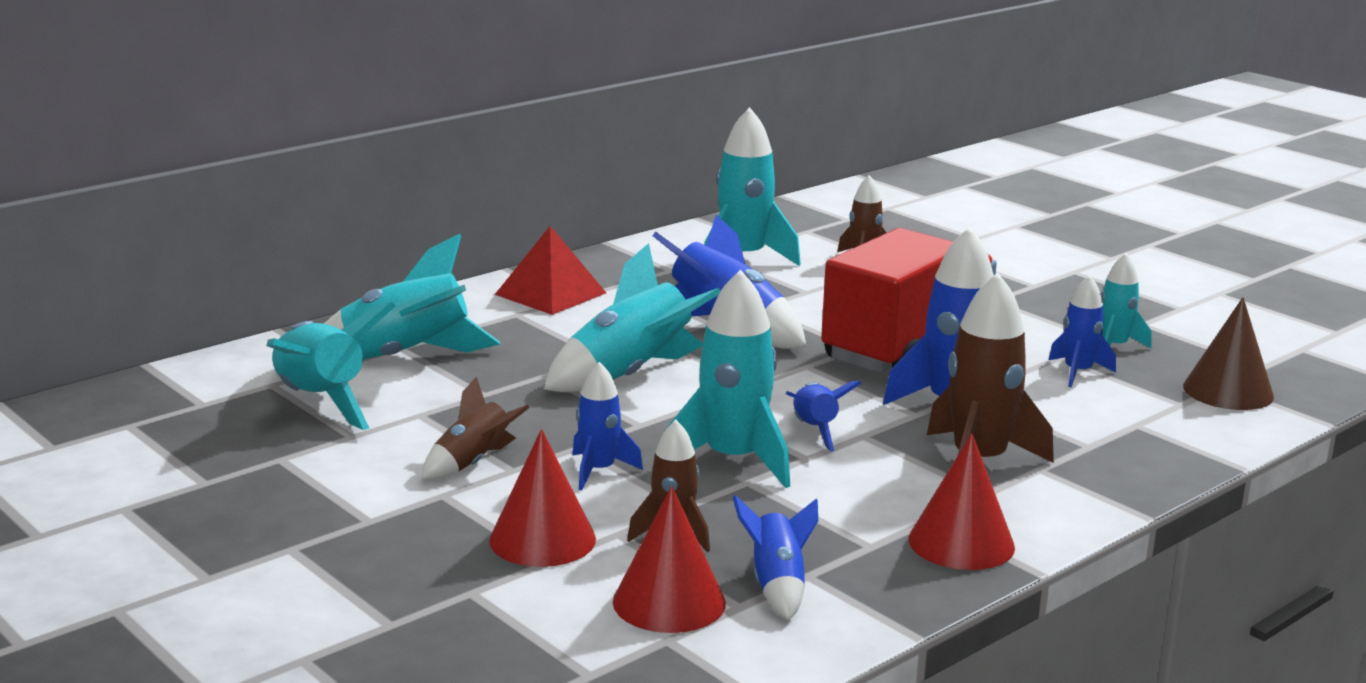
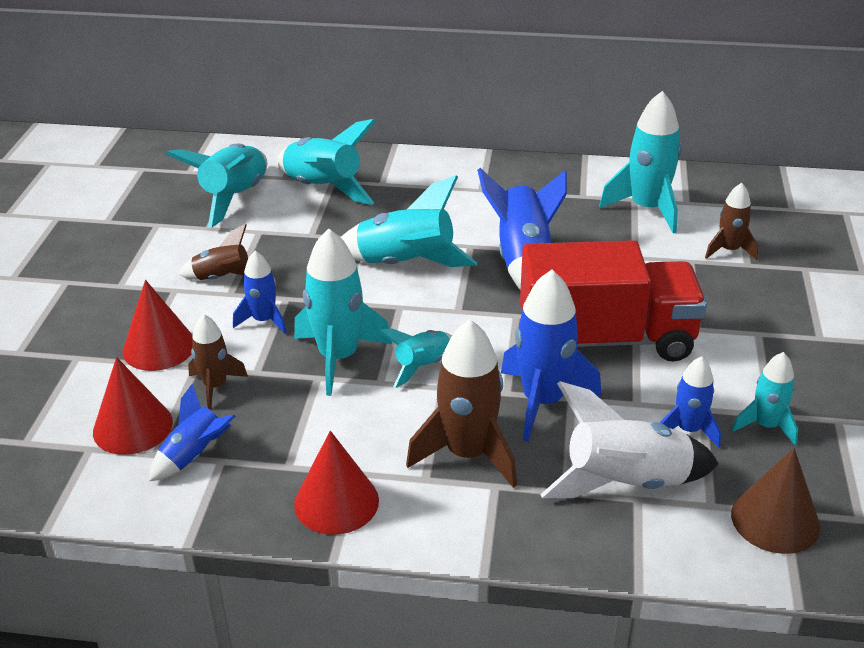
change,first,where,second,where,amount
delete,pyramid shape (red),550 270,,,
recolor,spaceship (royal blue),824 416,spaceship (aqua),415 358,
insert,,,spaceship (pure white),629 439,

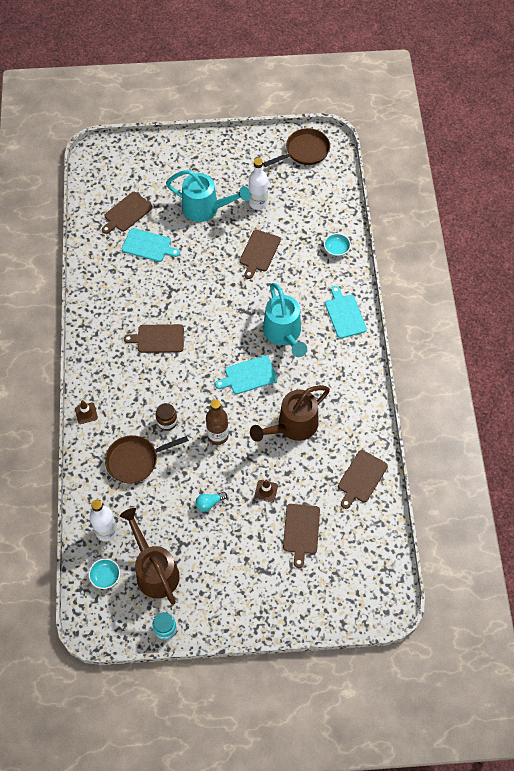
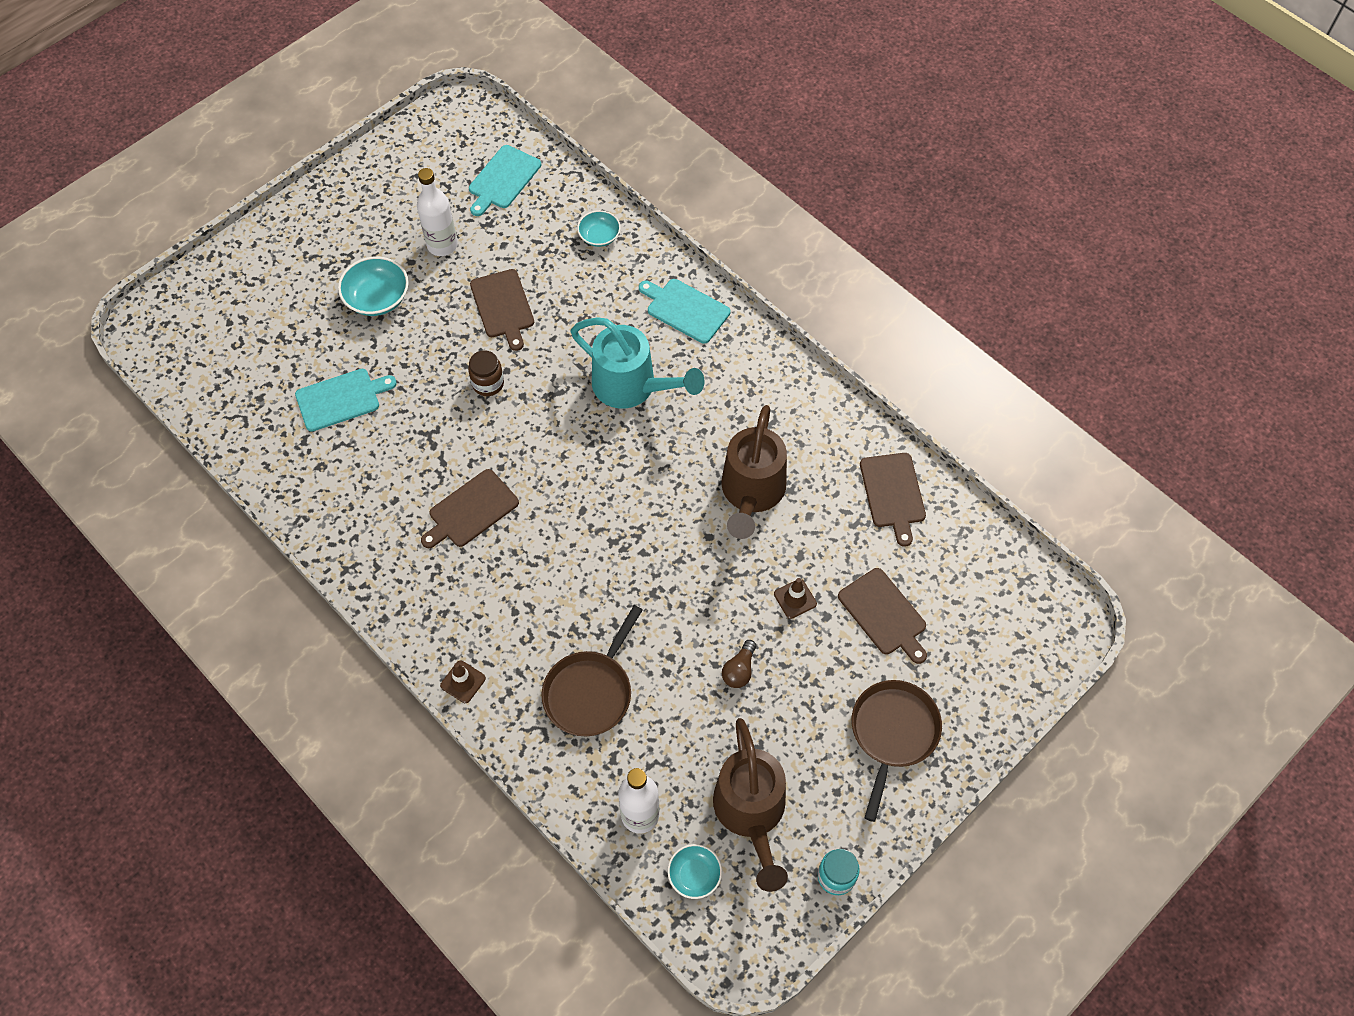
change,first,where,second,where,amount
delete,cutting board (russet),127 213,,,
rotate,sprinkling can (russet),150 556,,750 805,120 degrees counterclockwise
move,preserve jar (russet),166 417,,486 373,
replace,sprinkling can (aqua),208 196,bowl (aqua),373 286,
recolor,bulb (aqua),211 502,bulb (russet),739 664,
delete,flask (russet),217 422,,,
move,cutting board (aqua),246 374,,505 180,
move,skillet (russet),296 147,,897 751,

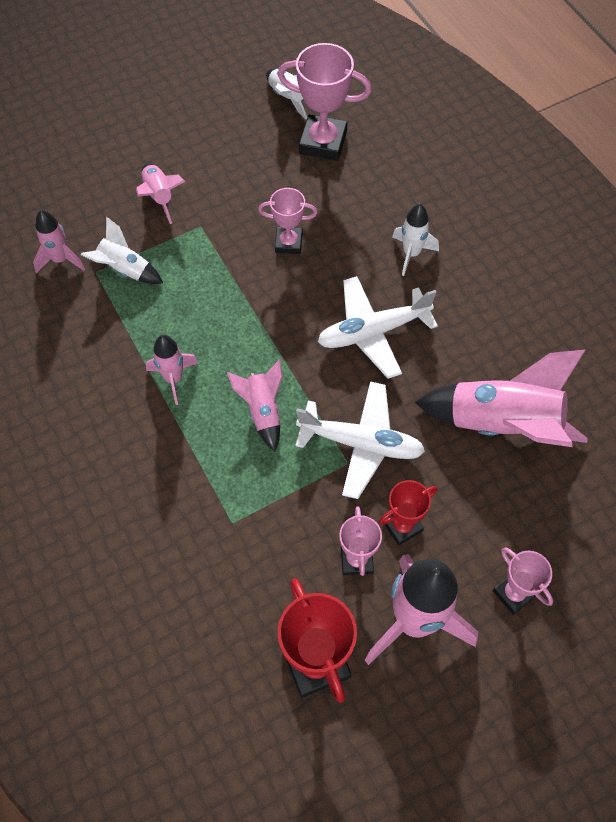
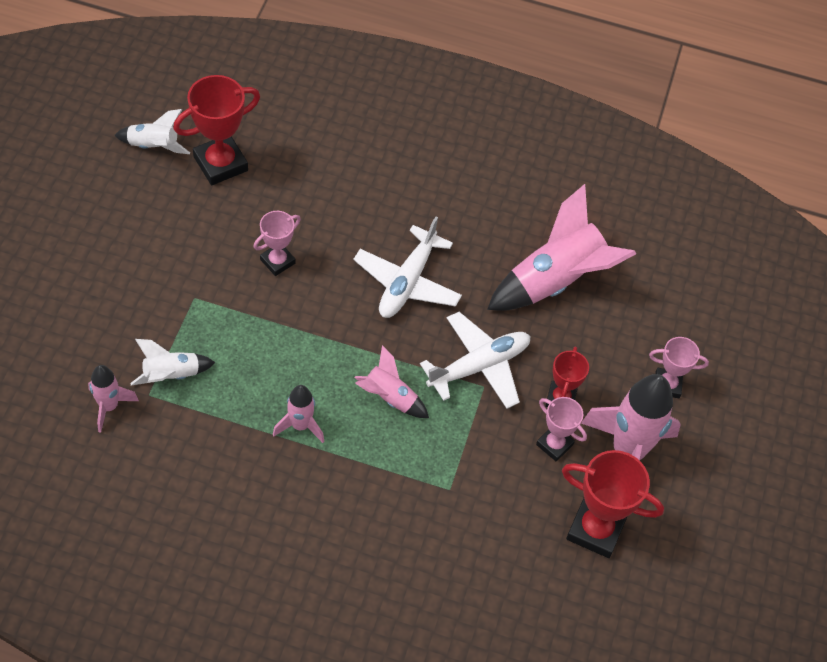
change,first,where,second,where,amount
delete,spaceship (pink),160 193,,,
recolor,trophy (pink),325 102,trophy (red),216 130,
delete,spaceship (pure white),415 240,,,

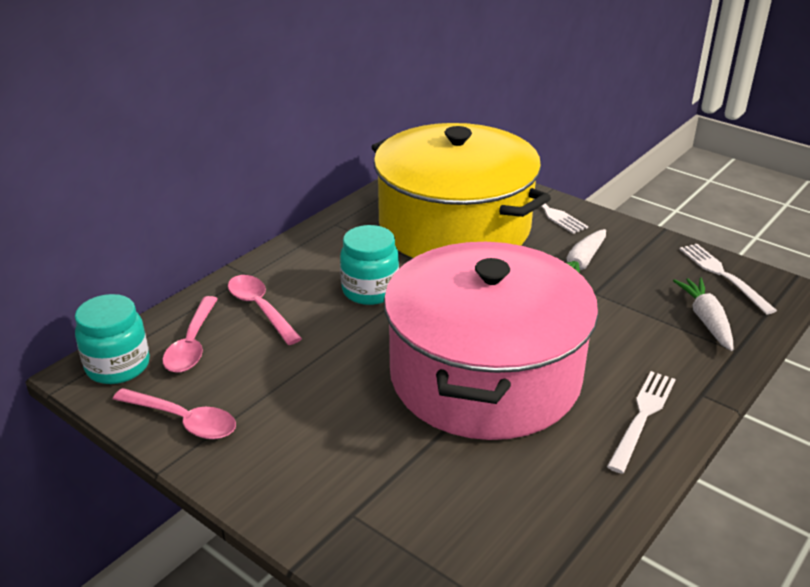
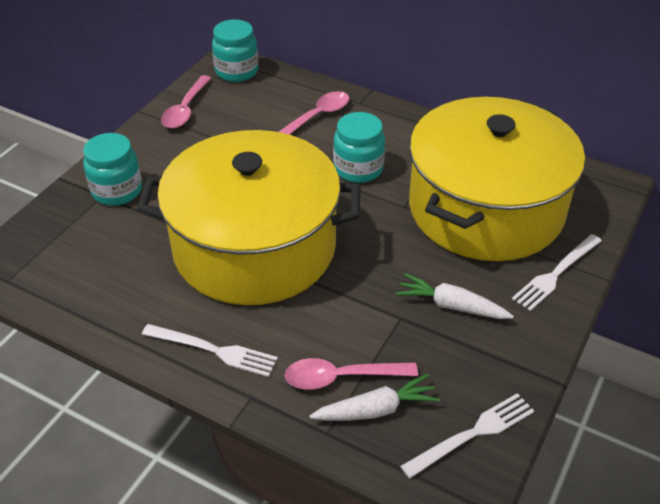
change,first,where,second,where,amount
move,teaspoon (pink),190 334,,351 374,
recolor,cooking pot (pink),491 340,cooking pot (golden),249 217,
insert,,,preserve jar (aqua),112 169,

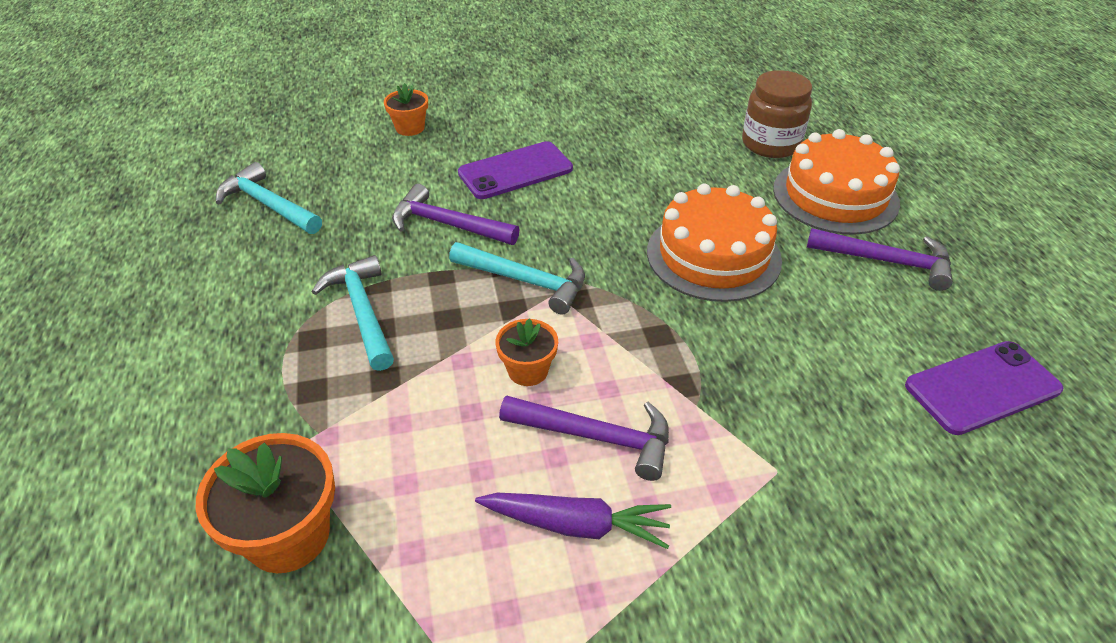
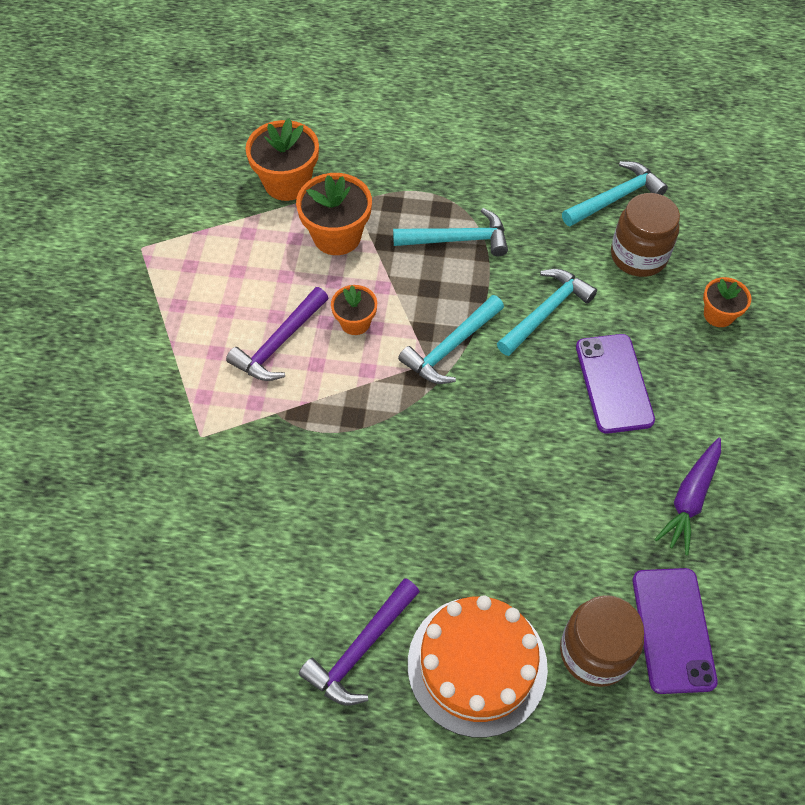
change,first,where,second,where,amount
recolor,carpenter's hammer (purple),456 214,carpenter's hammer (aqua),547 312,
move,toy carrot (purple),573 521,,687 497,
delete,layer cake (orange-coloured),714 242,,,
move,mobile phone (purple),984 388,,675 631,
insert,,,potted plant (orange-coloured),334 214,
insert,,,preserve jar (russet),645 235,

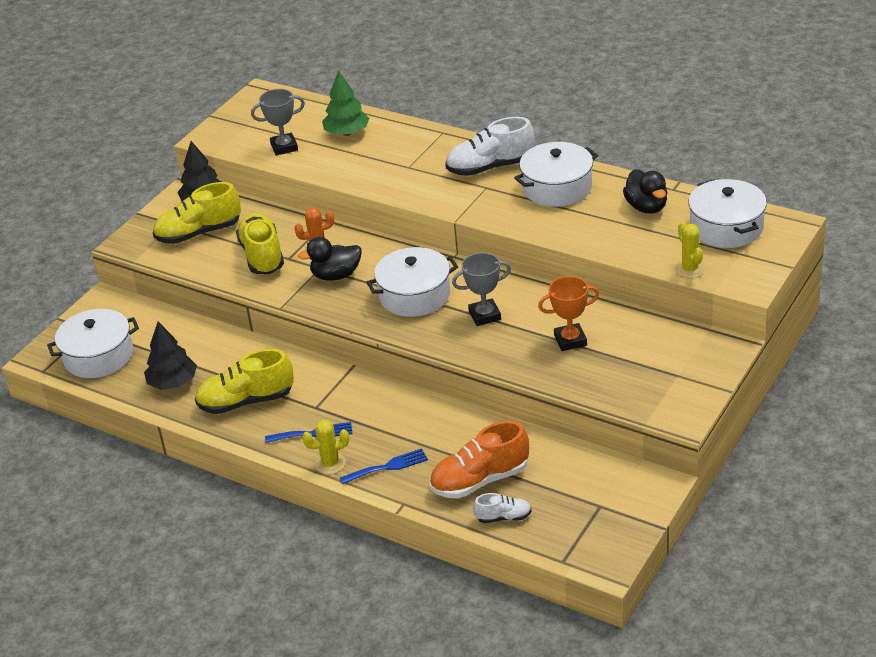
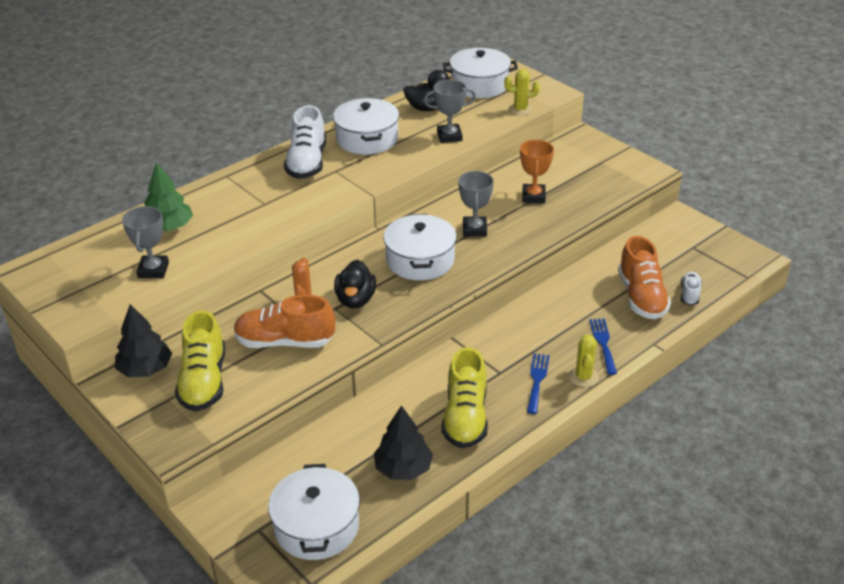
change,first,where,second,where,amount
recolor,lace-up shoe (golden),260 243,lace-up shoe (orange-coloured),284 321,
insert,,,trophy (ash-grey),450 111,

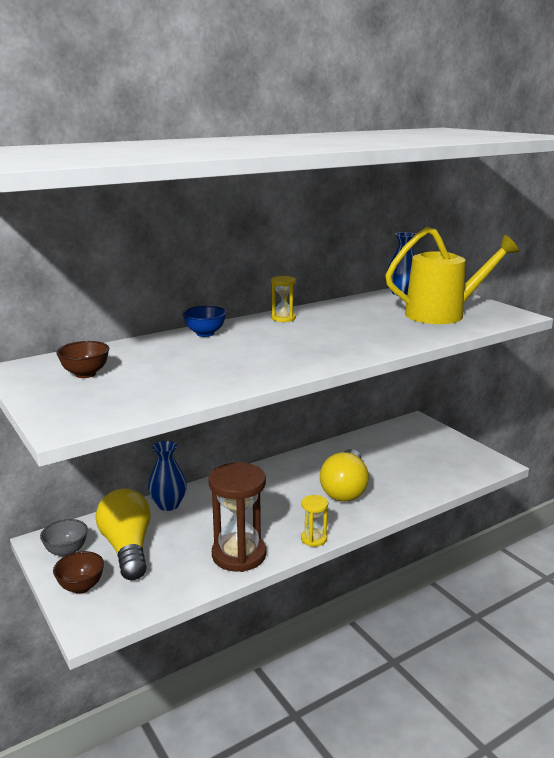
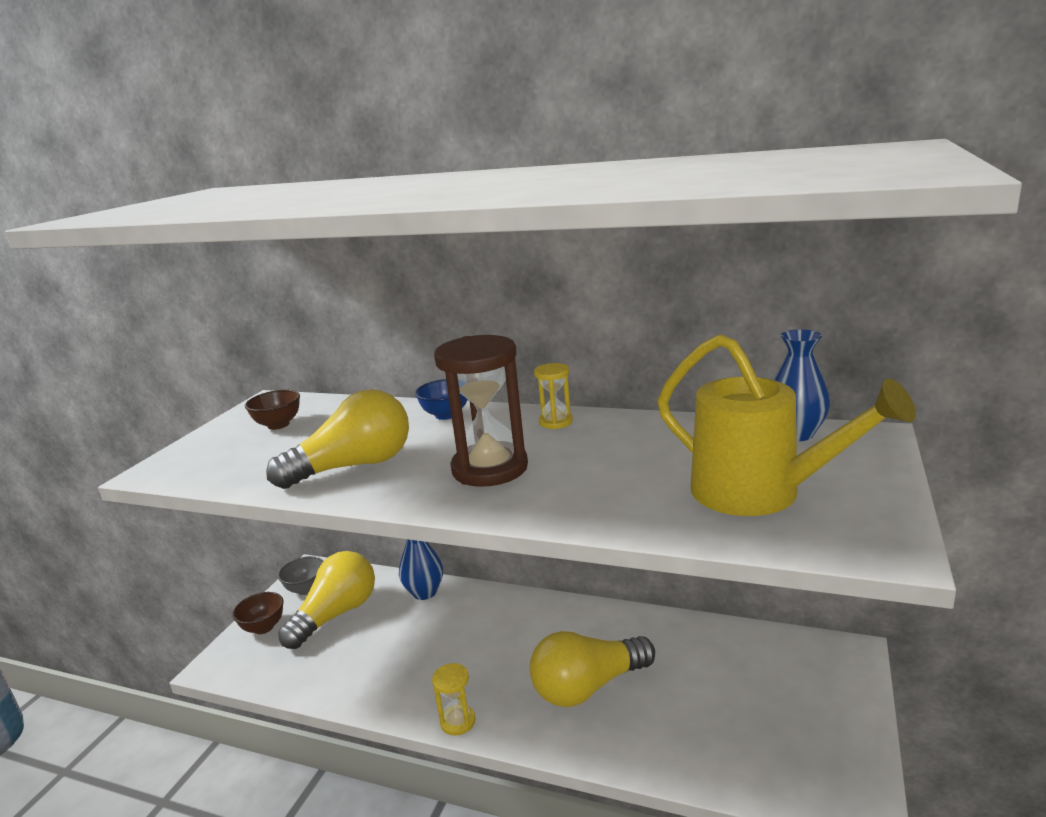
change,first,where,second,where,amount
move,hourglass (russet),237 517,,481 411,
insert,,,bulb (golden),337 439,

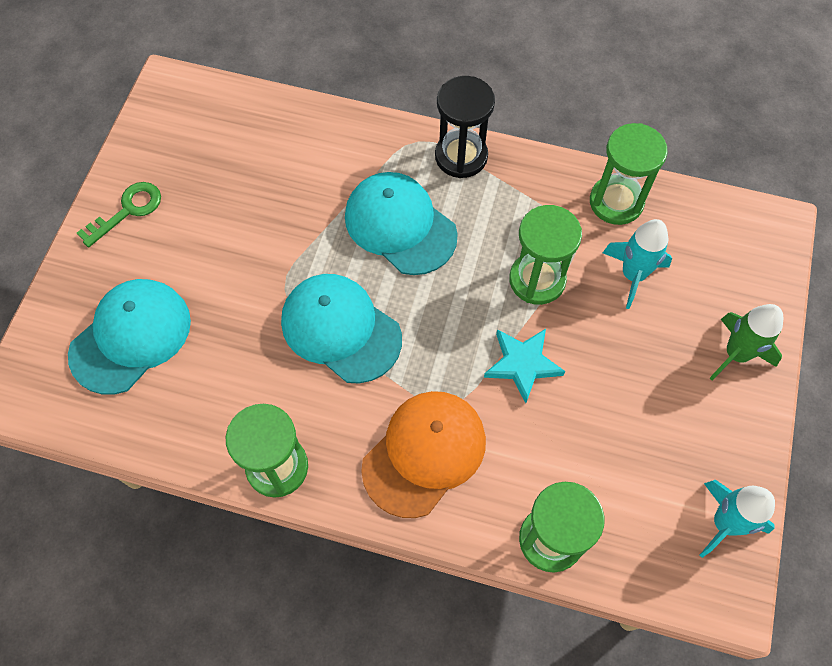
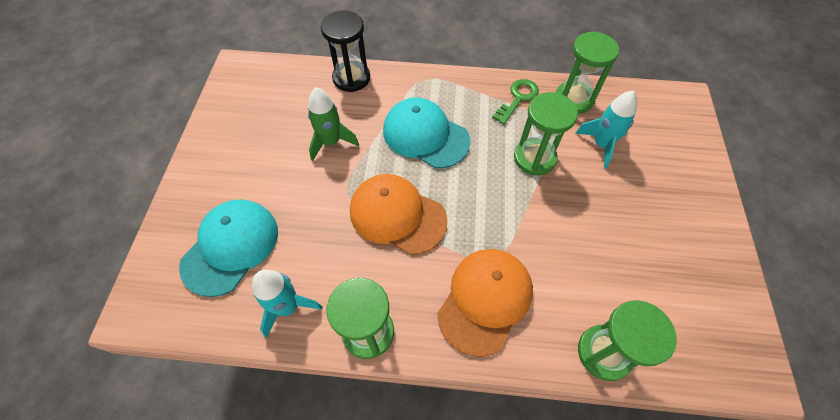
change,first,where,second,where,amount
move,key (emerald),119 214,,515 102,
recolor,cap (aqua),341 328,cap (orange-coloured),399 214,
move,hourglass (jet-black),465 127,,345 51,
delete,star (aqua),524 366,,,
move,spaceship (aqua),737 518,,287 304,
move,spaceship (emerald),746 342,,333 124,

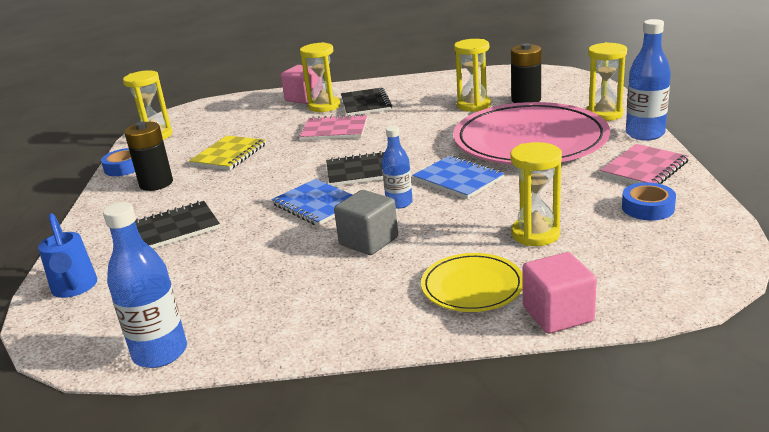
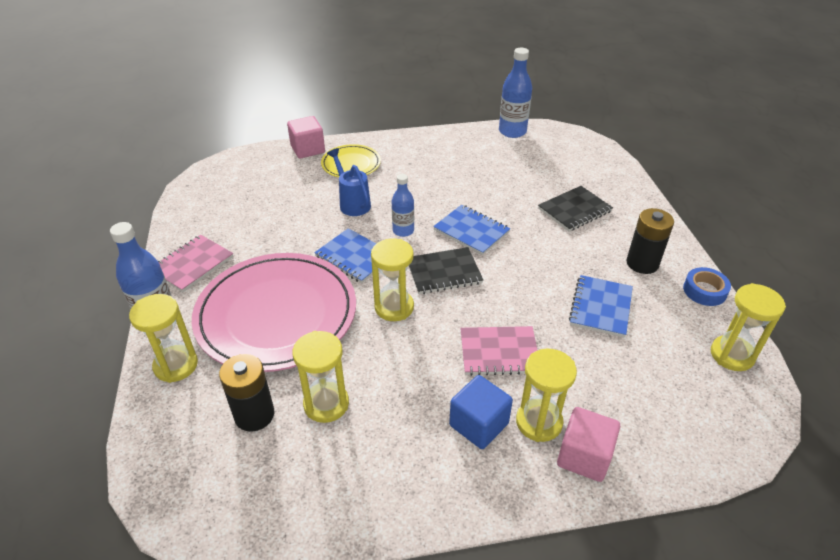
change,first,where,second,where,amount
move,sprinkling can (royal blue),67 255,,349 182,
recolor,notepad (golden),227 152,notepad (royal blue),601 306,
delete,solid cube (ash-grey),366 222,,,
replace,notepad (jet-black),366 101,solid cube (royal blue),481 412,
move,hourglass (golden),536 194,,392 279,
delete,tape (royal blue),649 201,,,

